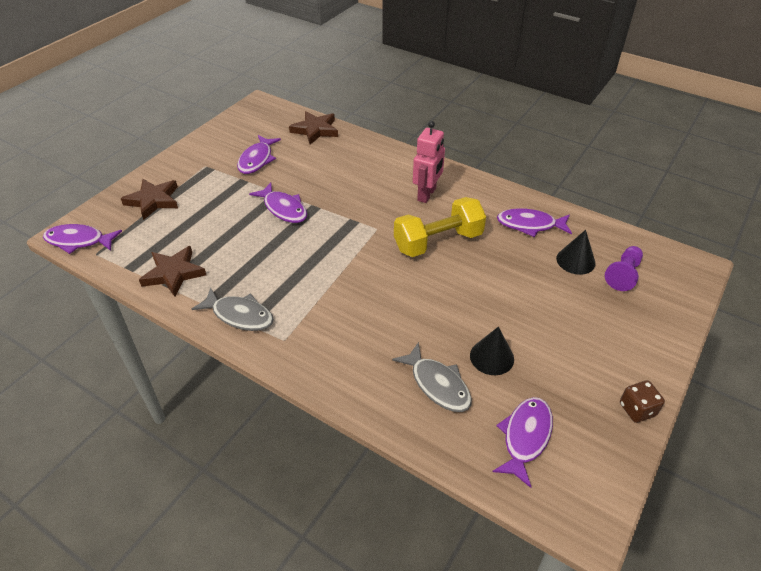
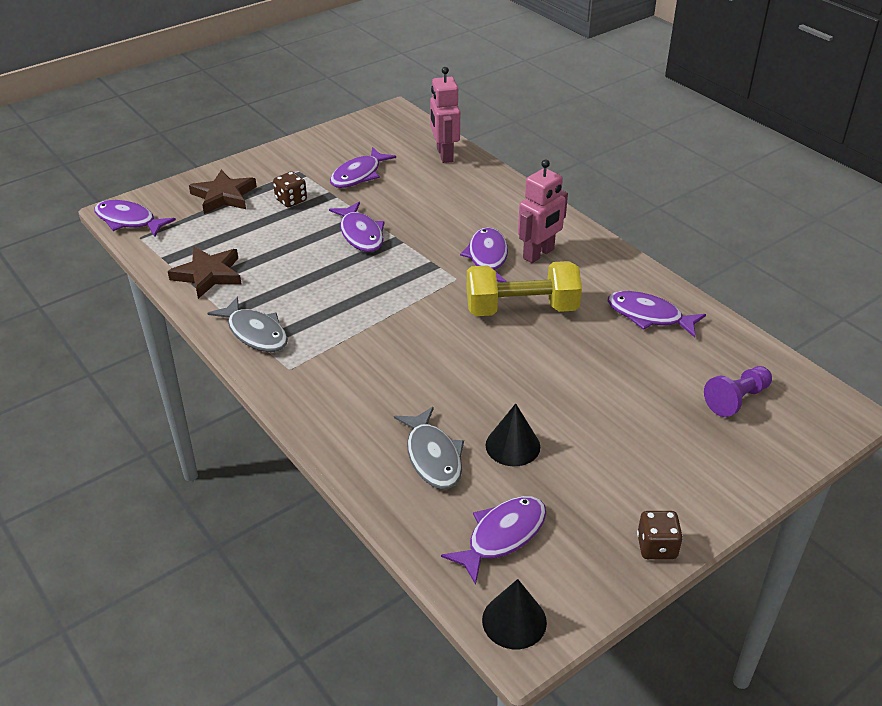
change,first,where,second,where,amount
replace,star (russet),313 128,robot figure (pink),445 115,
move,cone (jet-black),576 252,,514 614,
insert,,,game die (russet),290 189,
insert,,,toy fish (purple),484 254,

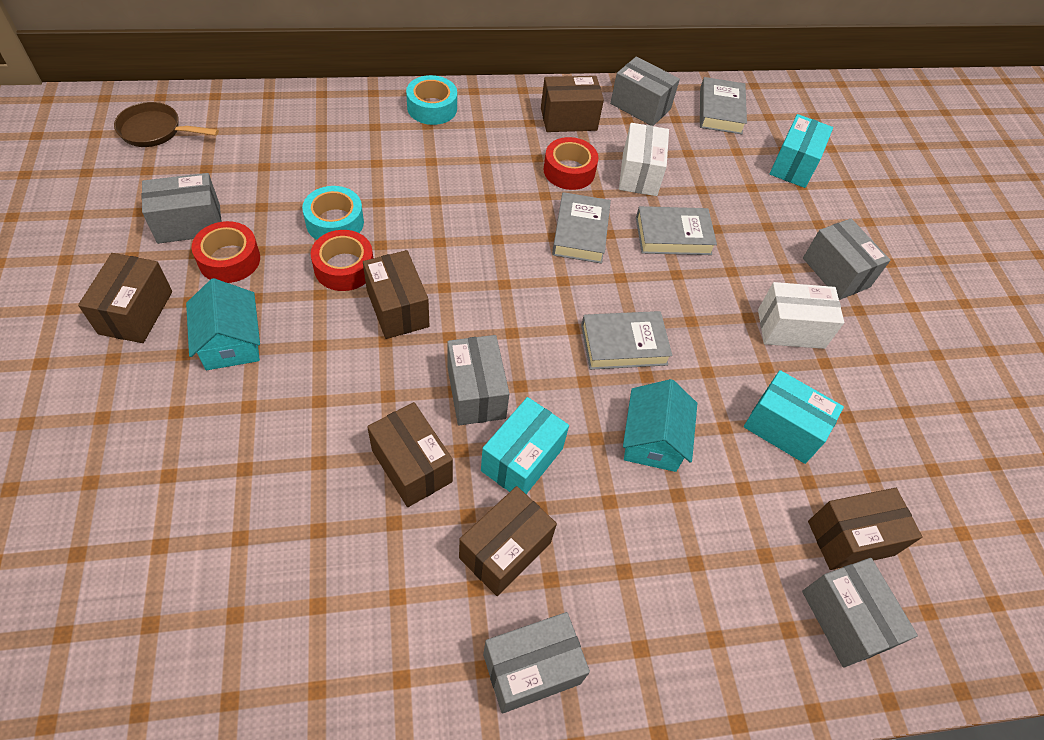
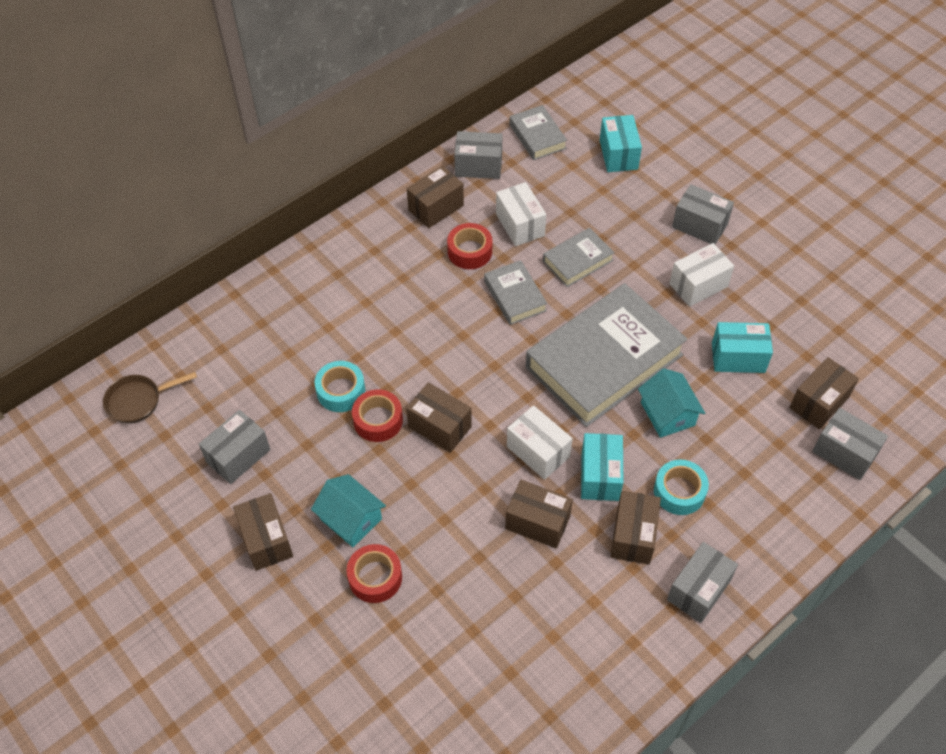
change,first,where,second,where,amount
move,tape (red),225 252,,374 573,
move,tape (aqua),431 100,,681 487,
recolor,package (ash-grey),478 380,package (pure white),540 442,
resize,hardback (ash-grey),627 340,,607 355,x2.12

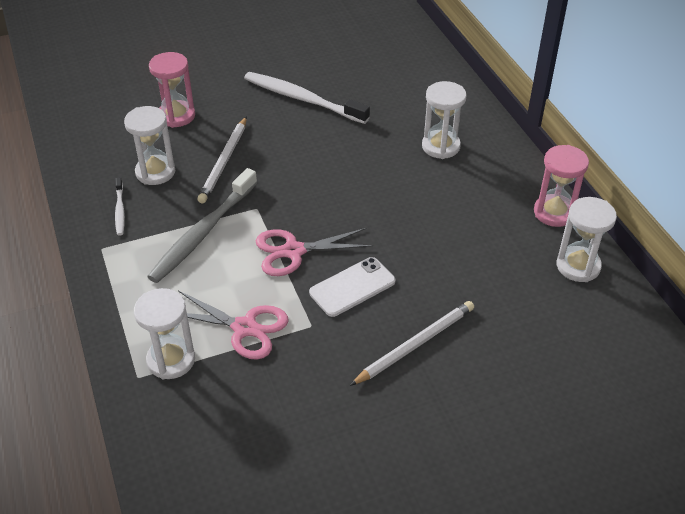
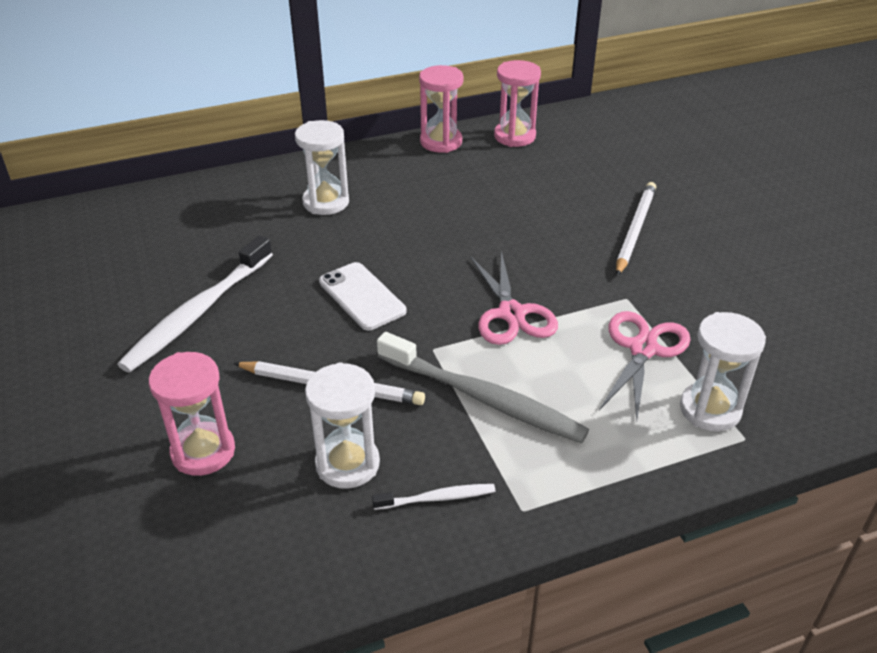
change,first,where,second,where,amount
move,mobile phone (pure white),352 287,,363 296,
rotate,wooden pencil (pure white),412 343,,636 229,60 degrees clockwise
recolor,hourglass (pure white),587 239,hourglass (pink),517 103,

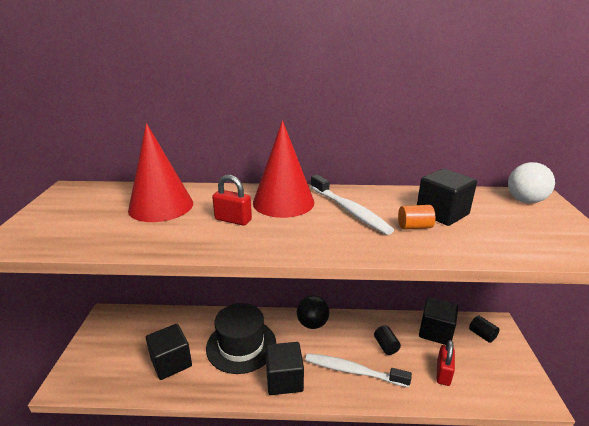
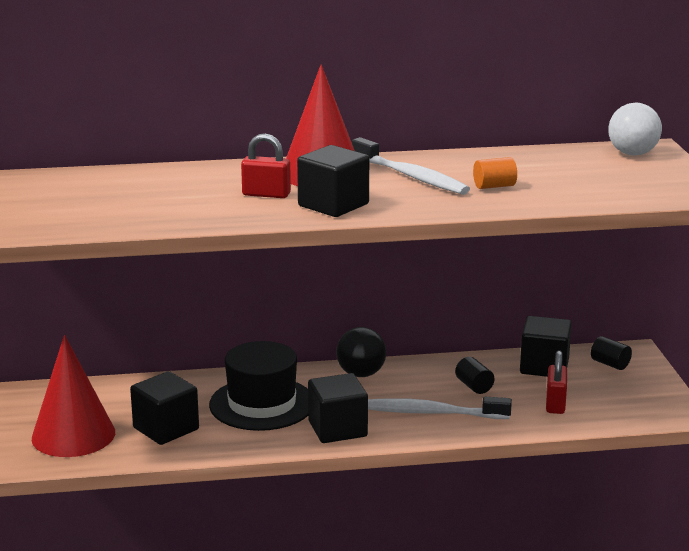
change,first,where,second,where,amount
move,cone (red),160 172,,73 396,
move,solid cube (jet-black),447 197,,333 181,

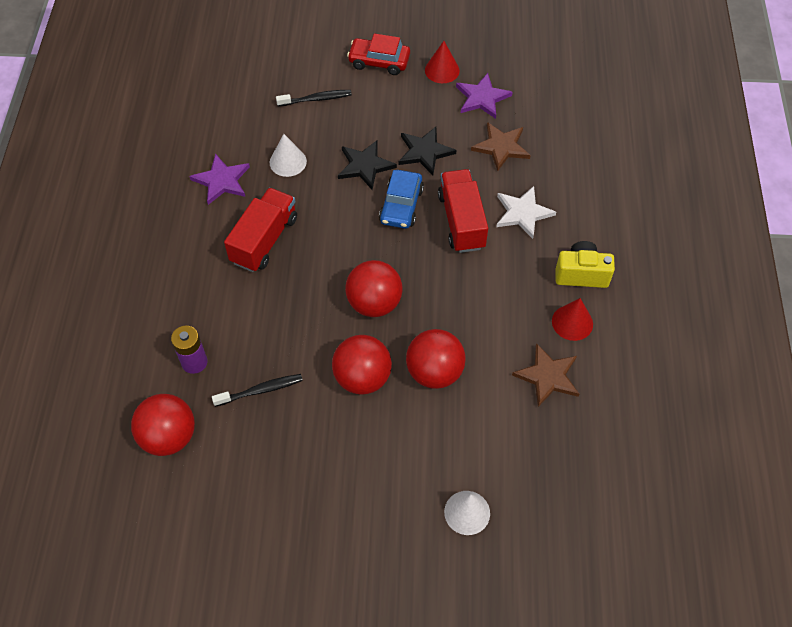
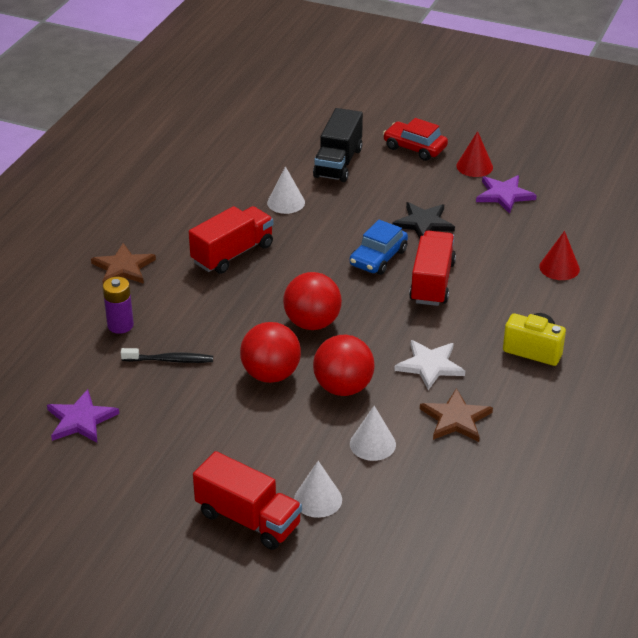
change,first,where,second,where,amount
delete,sphere (red),163 425,,,
move,star (purple),219 179,,83 416,
replace,toothbrush (jet-black),314 98,truck (jet-black),338 145,
delete,star (jet-black),367 165,,,
move,star (russet),501 146,,123 263,
move,star (pure white),526 212,,429 365,
move,cone (red),572 319,,559 255,
insert,,,truck (red),247 500,
insert,,,cone (pure white),373 433,

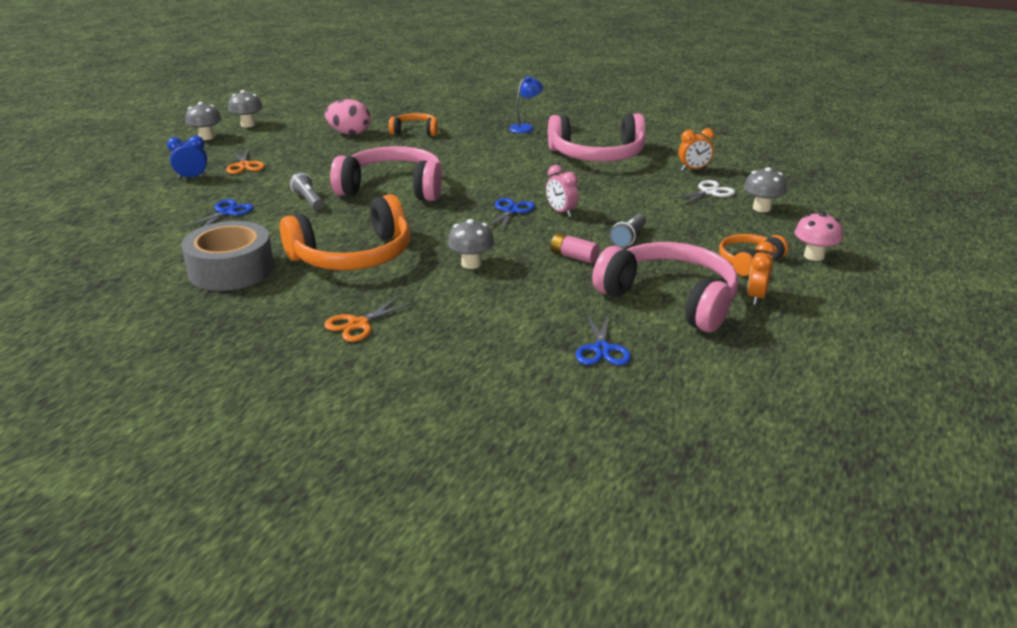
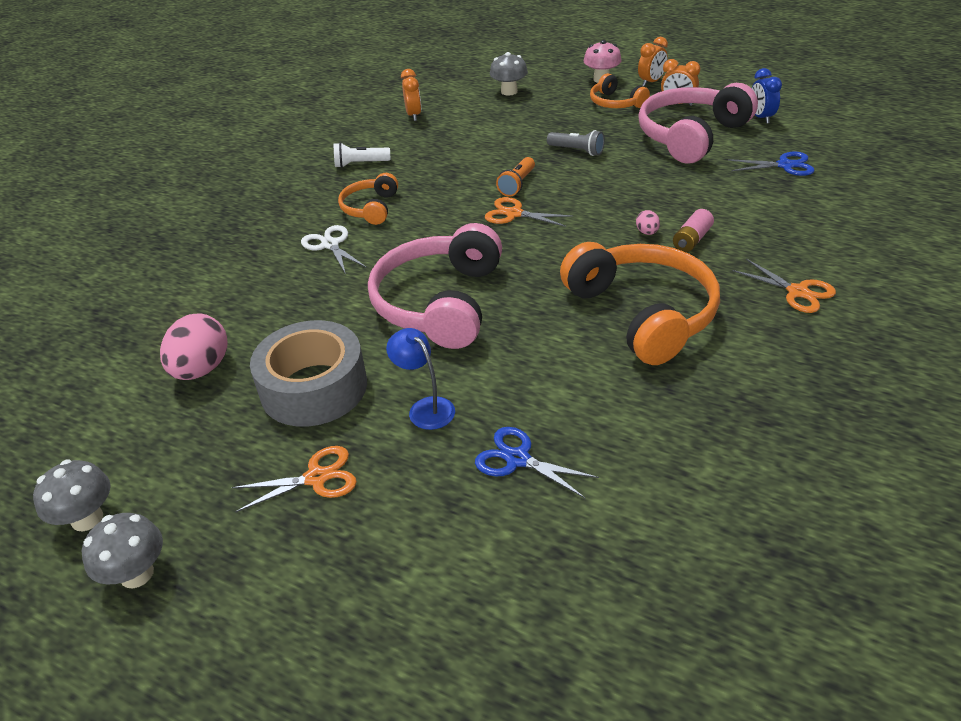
change,first,where,second,where,amount
move,bedside clock (royal blue),187 157,,767 96,
move,tape (ash-grey),227 256,,308 373,
delete,pocket torch (ash-grey),306 191,,,
move,headphones (orange-coloured),413 124,,368 199,
replace,toadstool (ash-grey),470 244,toy egg (pink),648 222,
recolor,pair of scissors (royal blue),511 214,pair of scissors (orange-coloured),529 212,
move,lamp (royal blue),526 104,,420 379,
replace,bedside clock (pink),562 191,pocket torch (orange-coloured),515 177,
replace,headphones (pink),597 137,pocket torch (pure white),362 155,
move,AA battery (pink),575 248,,693 230,
move,pair of scissors (pure white),701 193,,334 249,
insert,,,bedside clock (orange-coloured),653 62,

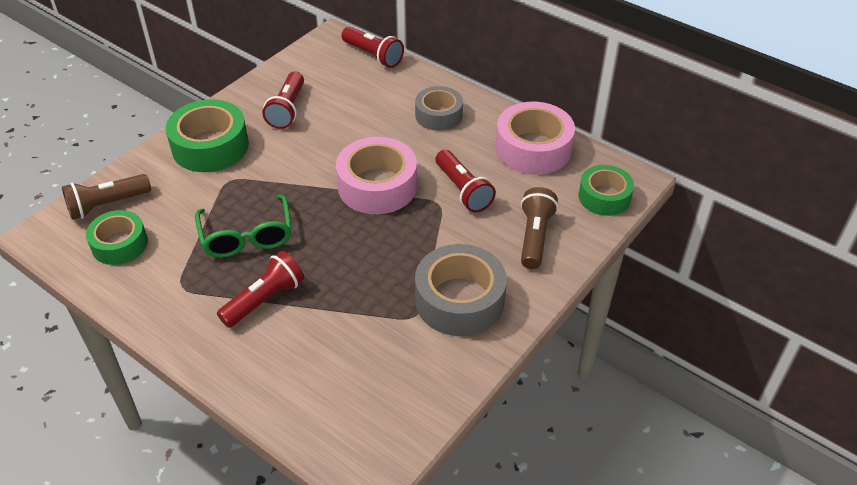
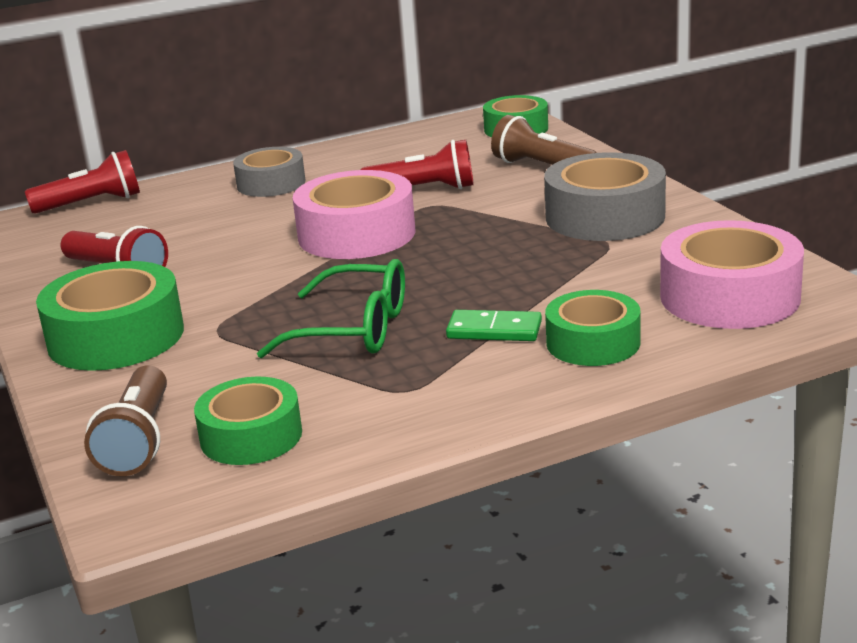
change,first,where,second,where,amount
replace,pocket torch (red),261 289,domino (emerald),494 325,
move,tape (pink),535 138,,732 274,
insert,,,tape (emerald),592 328,

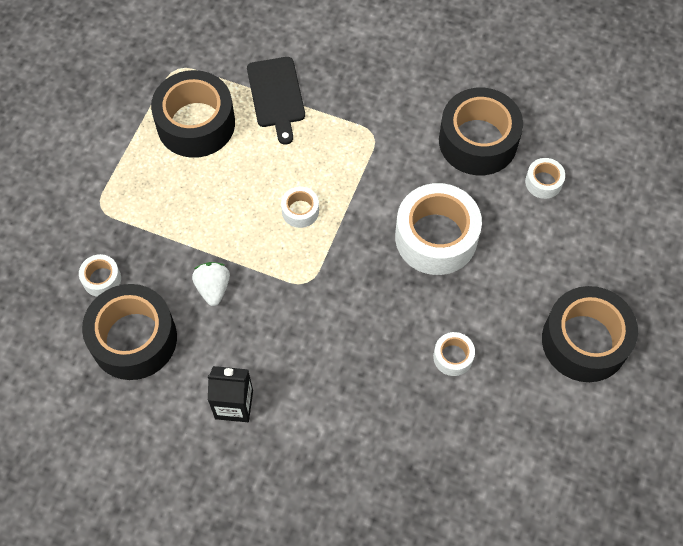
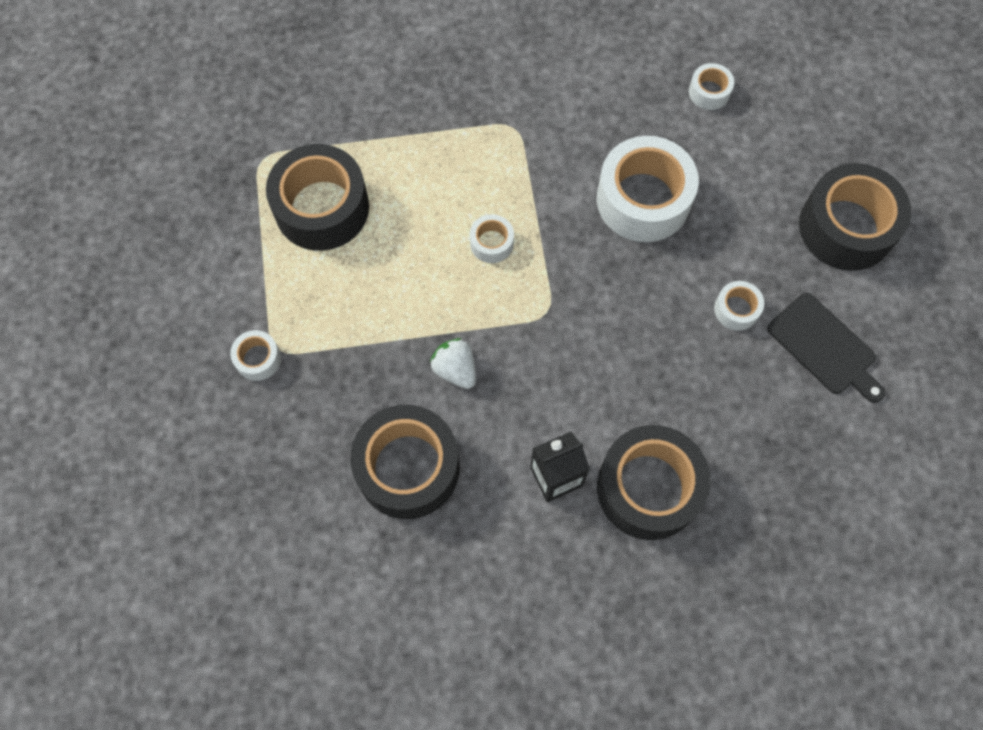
change,first,where,second,where,amount
move,tape (pure white),100 275,,255 355,
move,cutting board (jet-black),276 101,,826 348,
move,tape (jet-black),481 131,,653 482,

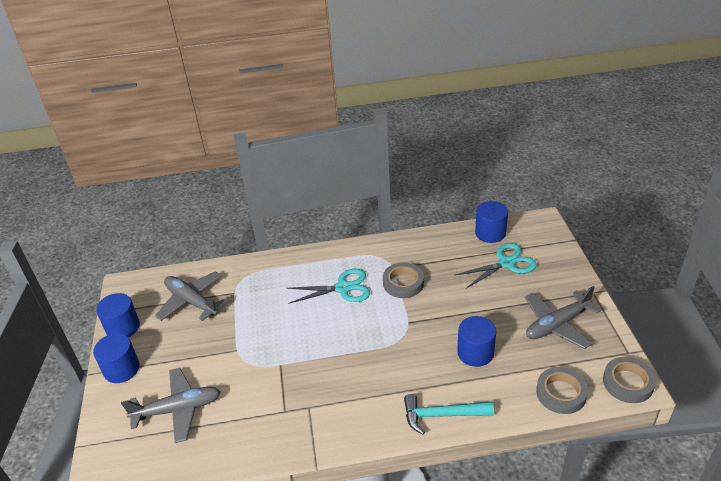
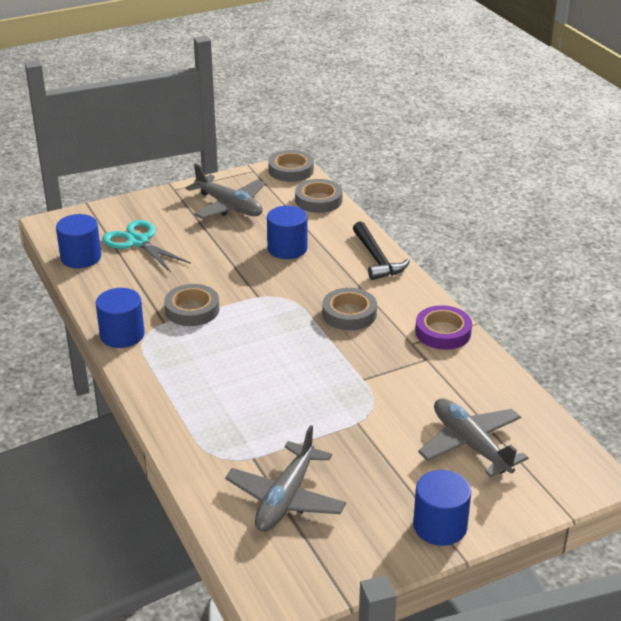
change,first,where,second,where,amount
move,cylinder (royal blue),118 315,,120 318,
delete,pair of scissors (aqua),328 286,,,
recolor,carpenter's hammer (aqua),449 414,carpenter's hammer (jet-black),381 250,
insert,,,tape (ash-grey),349 309,
insert,,,tape (purple),443 327,

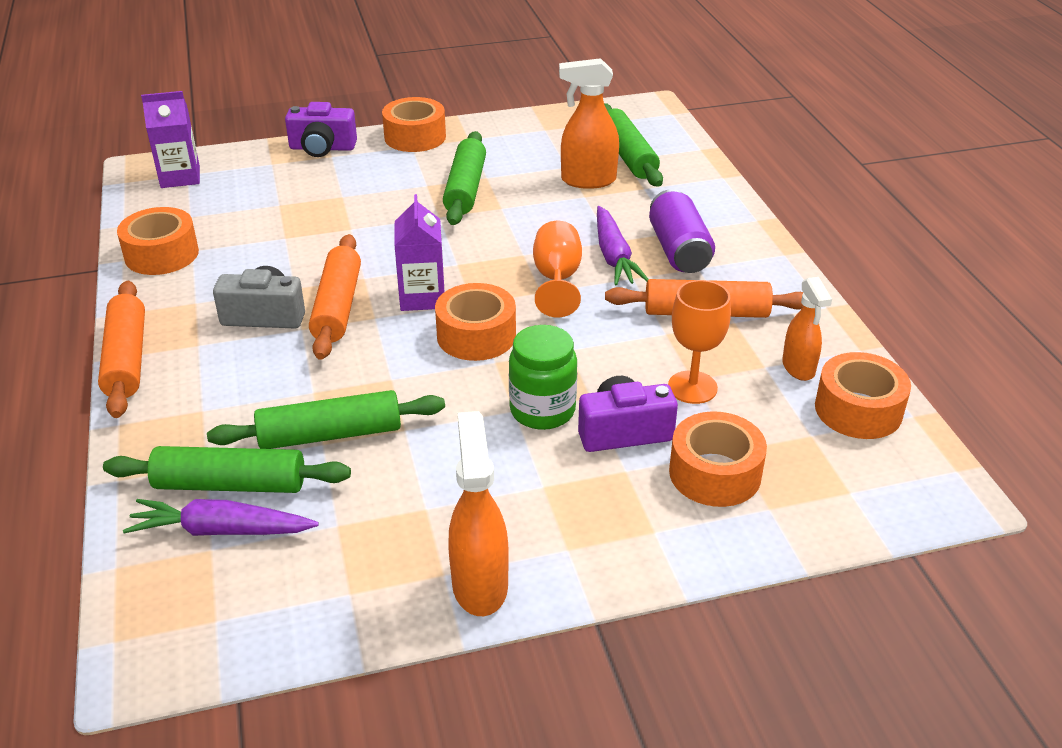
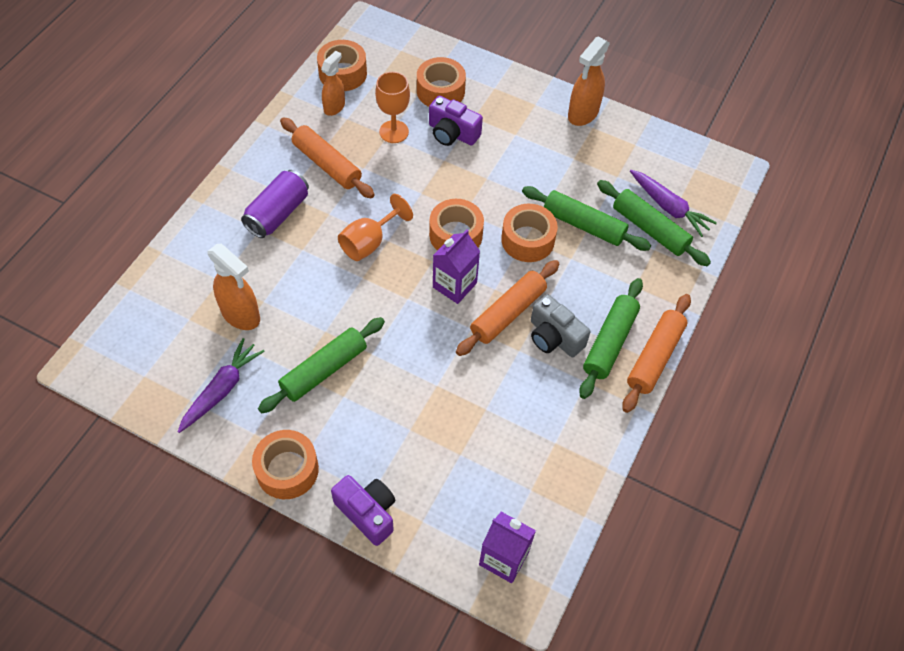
change,first,where,second,where,amount
move,tape (orange-coloured),158 241,,529 233,
delete,preserve jar (emerald),543 377,,,
move,toy carrot (purple),623 246,,221 385,
move,rolling pin (emerald),633 145,,611 338,

